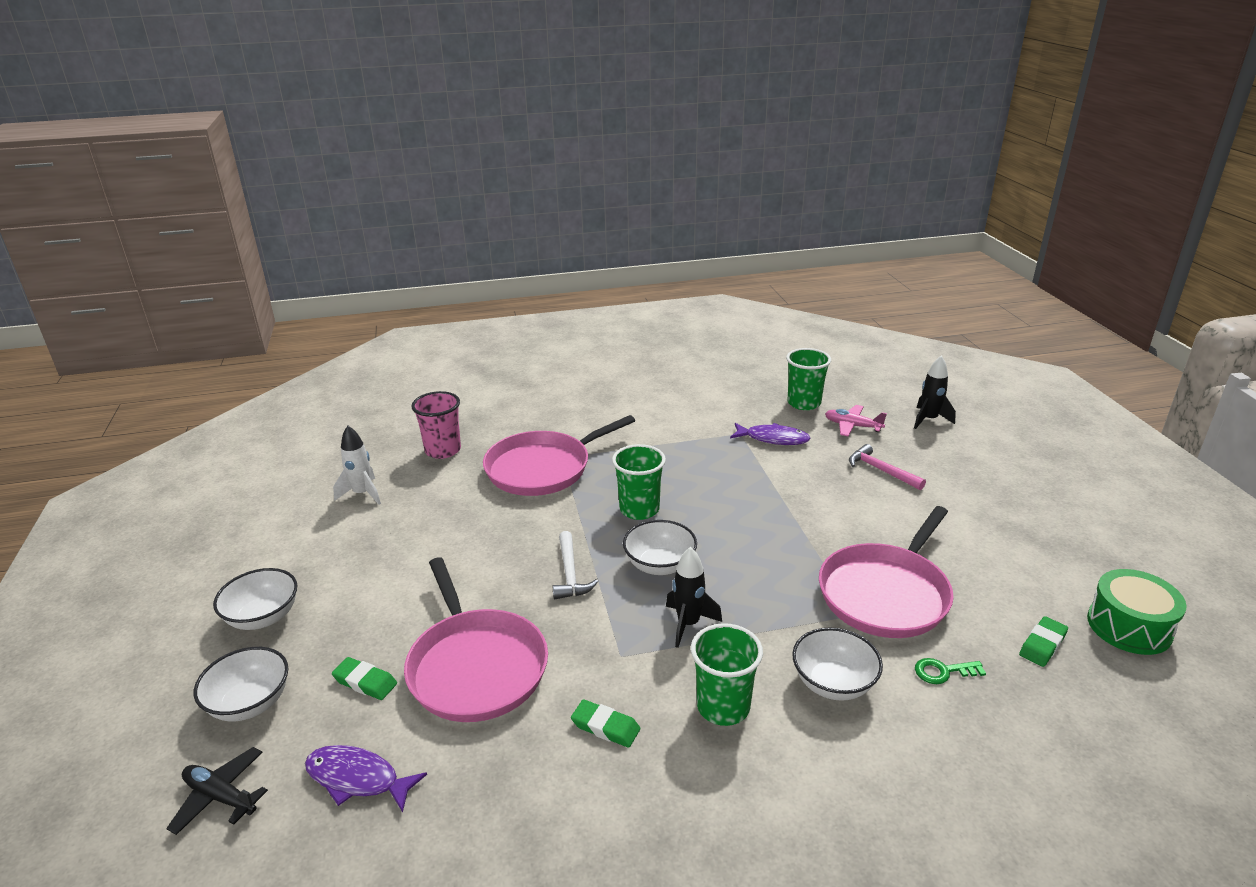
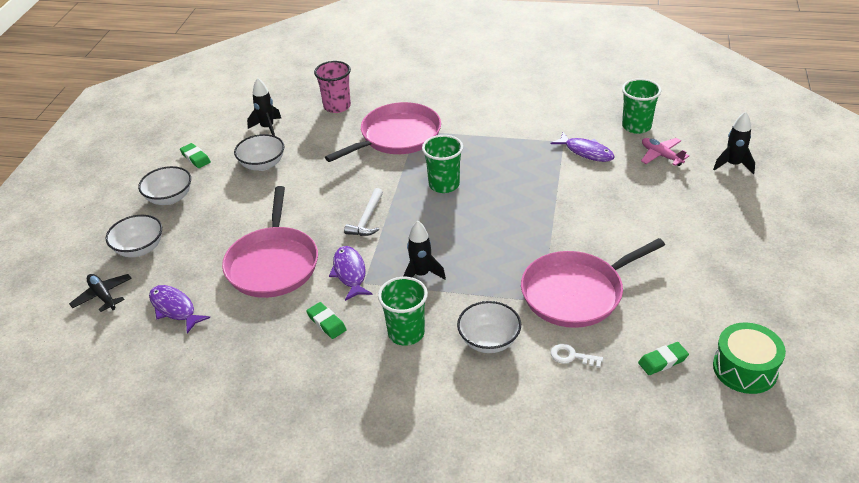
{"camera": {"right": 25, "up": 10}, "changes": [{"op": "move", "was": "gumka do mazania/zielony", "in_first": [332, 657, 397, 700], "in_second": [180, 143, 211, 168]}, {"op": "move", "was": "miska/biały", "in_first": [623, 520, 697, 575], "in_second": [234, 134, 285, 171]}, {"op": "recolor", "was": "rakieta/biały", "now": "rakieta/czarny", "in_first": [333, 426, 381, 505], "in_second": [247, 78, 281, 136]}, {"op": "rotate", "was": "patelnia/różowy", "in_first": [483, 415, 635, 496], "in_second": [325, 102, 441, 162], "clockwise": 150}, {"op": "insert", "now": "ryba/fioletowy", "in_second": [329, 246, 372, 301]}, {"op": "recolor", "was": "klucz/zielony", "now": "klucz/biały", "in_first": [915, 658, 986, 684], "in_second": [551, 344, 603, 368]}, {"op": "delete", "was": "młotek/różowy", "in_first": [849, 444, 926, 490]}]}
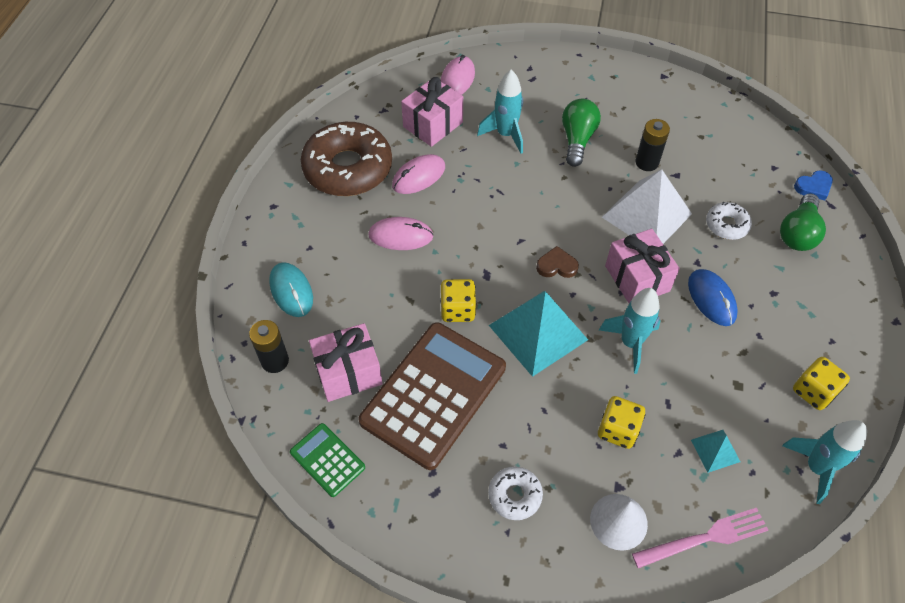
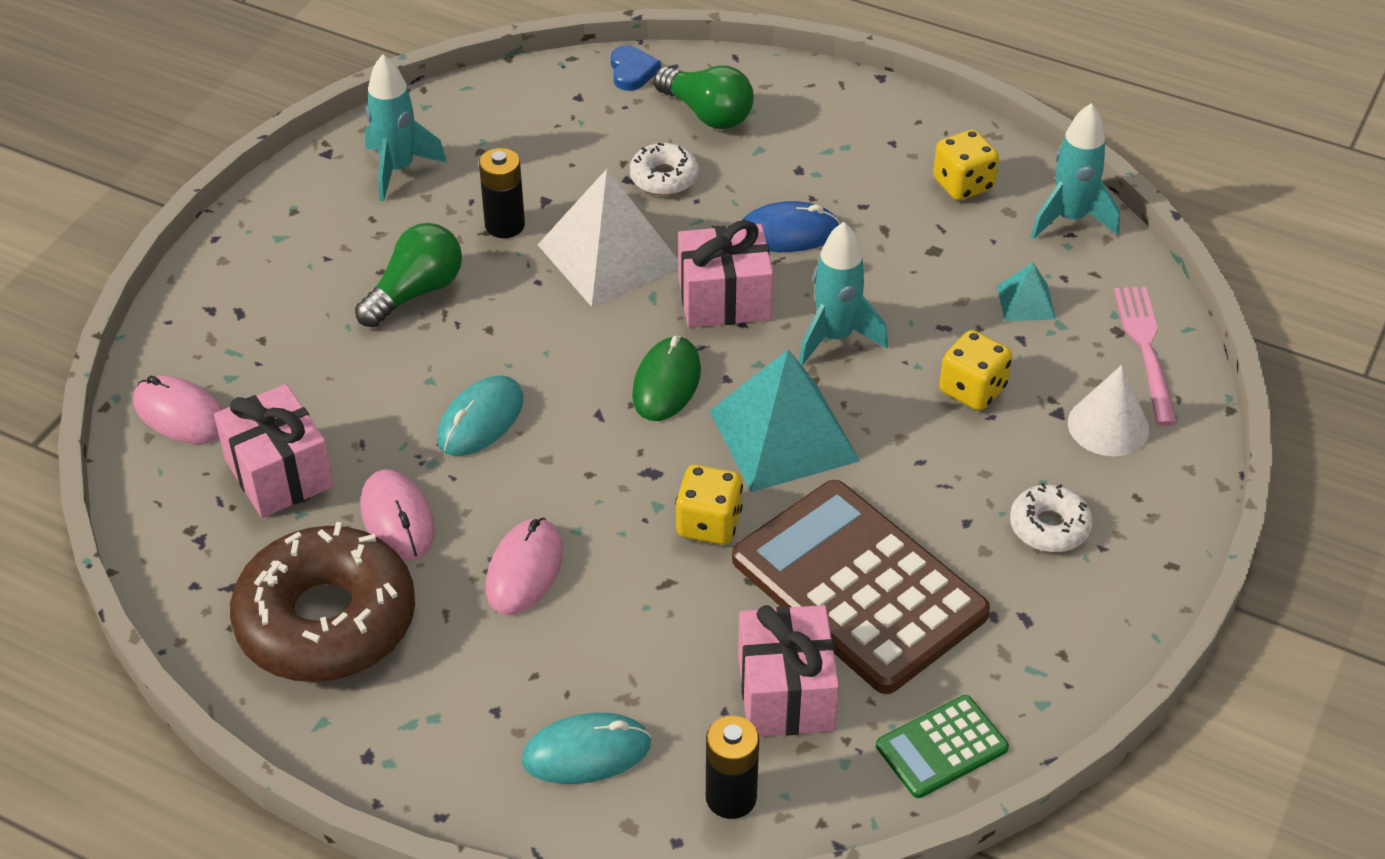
{"camera": {"right": -75, "up": -10}, "changes": [{"op": "rotate", "was": "żarówka/zielony", "in_first": [562, 99, 601, 167], "in_second": [355, 223, 462, 328], "clockwise": 105}, {"op": "move", "was": "rakieta/turkusowy", "in_first": [477, 70, 523, 154], "in_second": [365, 54, 447, 201]}, {"op": "insert", "now": "myszka/turkusowy", "in_second": [437, 375, 523, 456]}, {"op": "replace", "was": "serce/brązowy", "now": "myszka/zielony", "in_first": [536, 246, 579, 278], "in_second": [632, 336, 701, 421]}]}
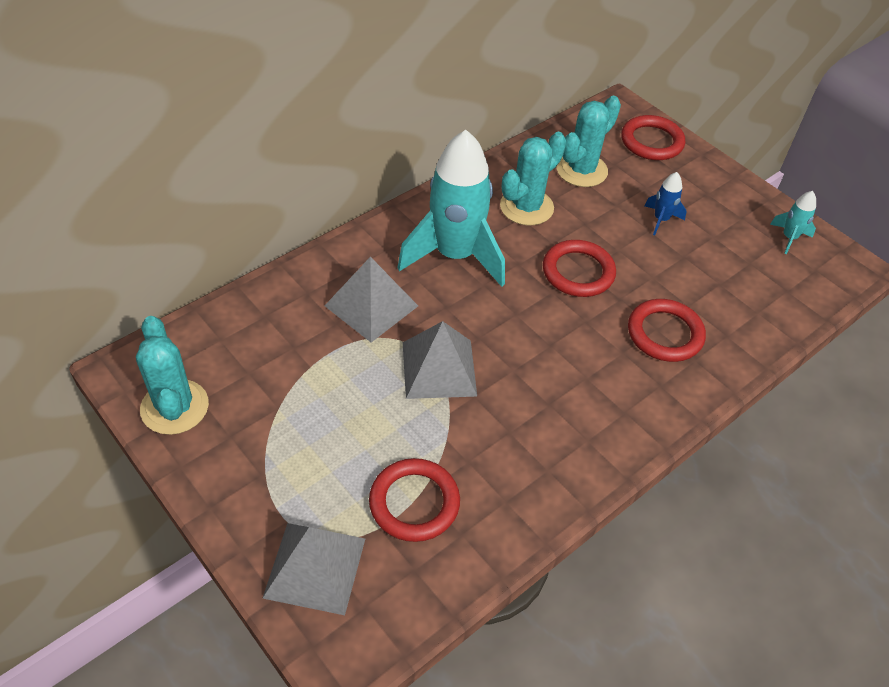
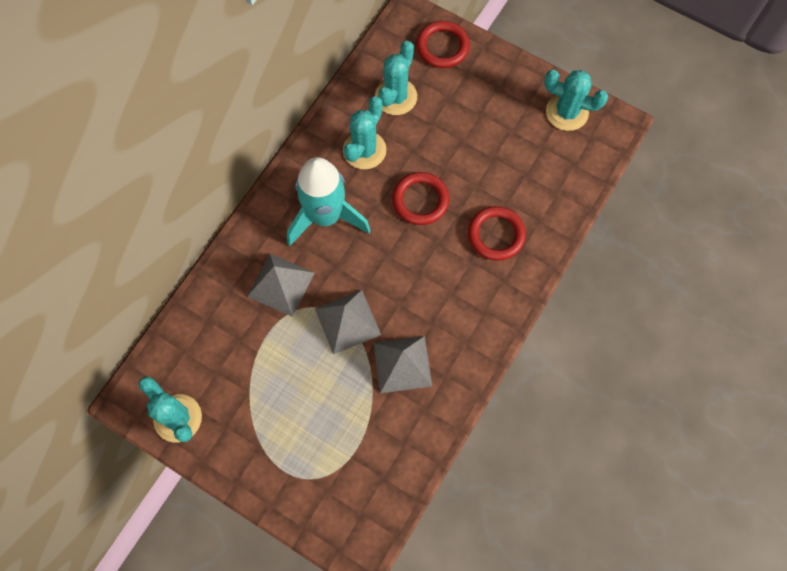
{"camera": {"right": -15, "up": 20}, "changes": [{"op": "move", "was": "piramida/szary", "in_first": [263, 523, 365, 615], "in_second": [373, 336, 432, 393]}, {"op": "replace", "was": "rakieta/turkusowy", "now": "kaktus/turkusowy", "in_first": [770, 191, 816, 254], "in_second": [544, 70, 608, 131]}, {"op": "delete", "was": "pierścień/czerwony", "in_first": [369, 458, 460, 542]}, {"op": "delete", "was": "rakieta/niebieski", "in_first": [645, 172, 687, 235]}]}
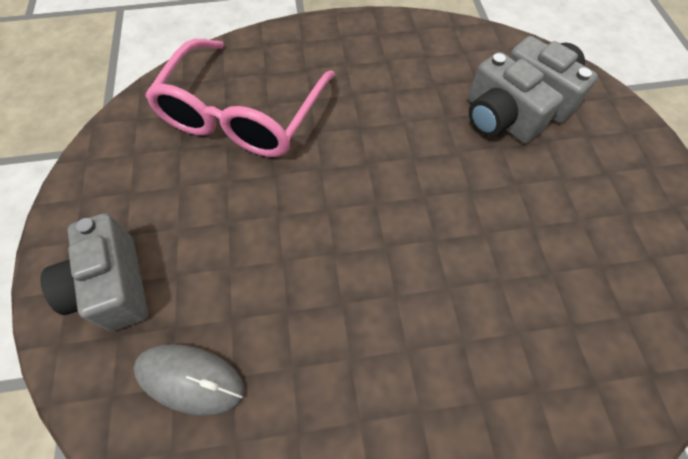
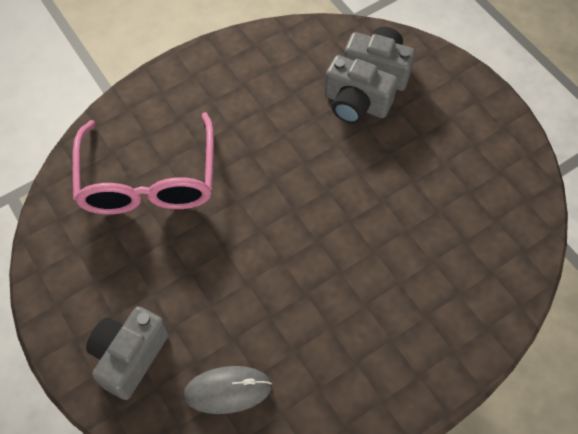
{"camera": {"right": -25, "up": 0}, "changes": [{"op": "rotate", "was": "aparat fotograficzny/szary", "in_first": [41, 213, 148, 331], "in_second": [86, 306, 169, 400], "clockwise": 75}]}
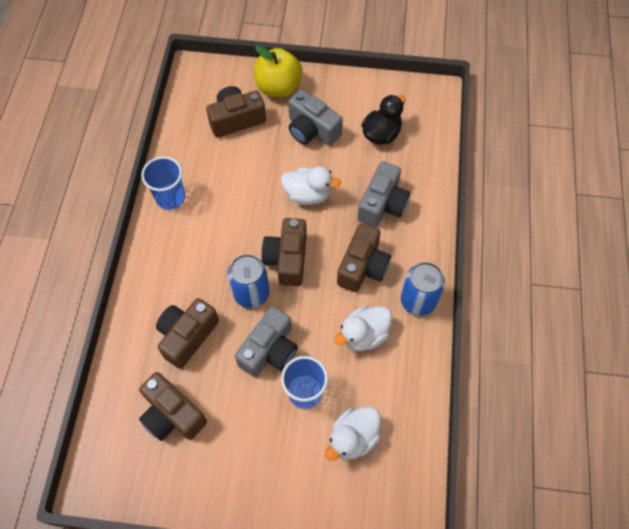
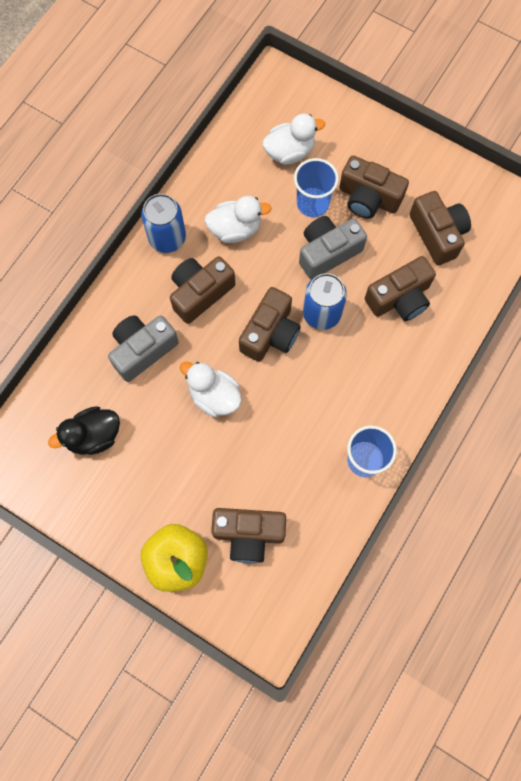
{"camera": {"right": -155, "up": 10}, "changes": [{"op": "insert", "now": "aparat fotograficzny/brązowy", "in_second": [339, 156, 409, 219]}, {"op": "delete", "was": "aparat fotograficzny/szary", "in_first": [288, 90, 343, 146]}]}
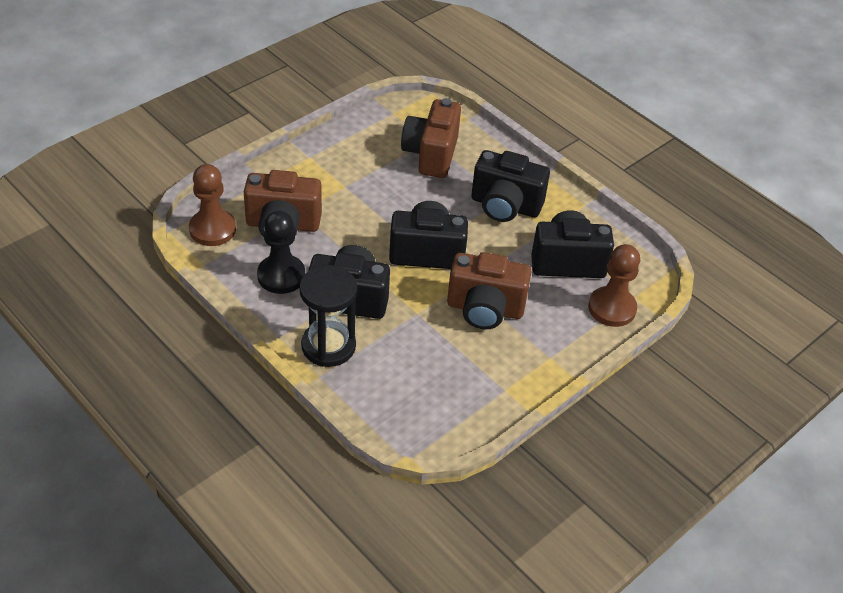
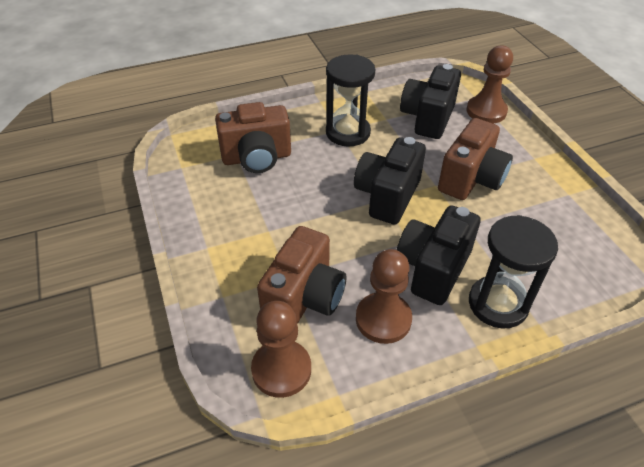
{"camera": {"right": -65, "up": 0}, "changes": [{"op": "rotate", "was": "aparat fotograficzny/brązowy", "in_first": [401, 98, 461, 178], "in_second": [215, 102, 291, 173], "clockwise": -45}, {"op": "replace", "was": "aparat fotograficzny/czarny", "now": "klepsydra/czarny", "in_first": [471, 150, 550, 222], "in_second": [326, 54, 375, 147]}, {"op": "recolor", "was": "pionek/czarny", "now": "pionek/brązowy", "in_first": [257, 210, 305, 294], "in_second": [356, 249, 412, 344]}]}
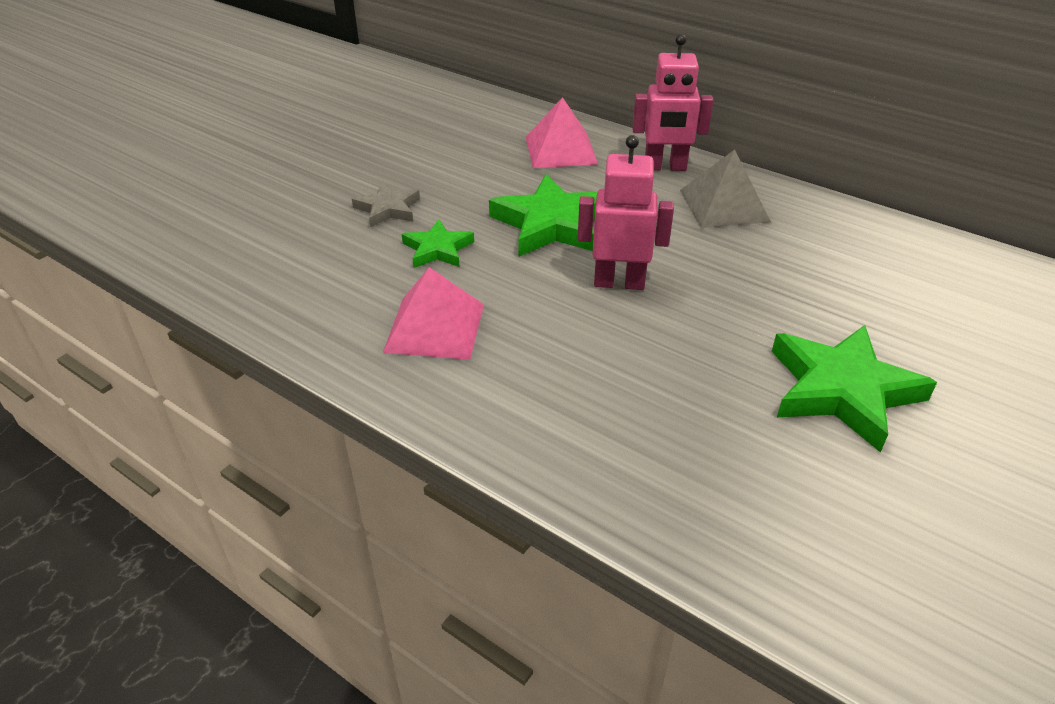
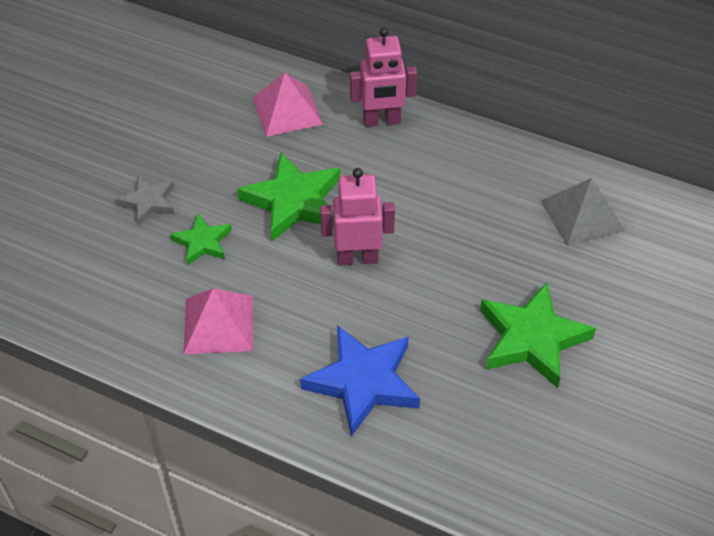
{"camera": {"right": -10, "up": 10}, "changes": [{"op": "insert", "now": "gwiazda/niebieski", "in_second": [300, 325, 420, 436]}, {"op": "move", "was": "piramida/szary", "in_first": [680, 149, 771, 228], "in_second": [541, 178, 625, 246]}]}
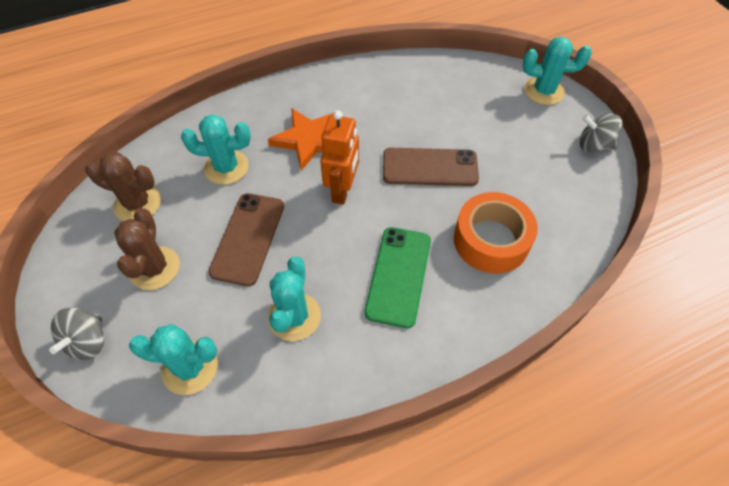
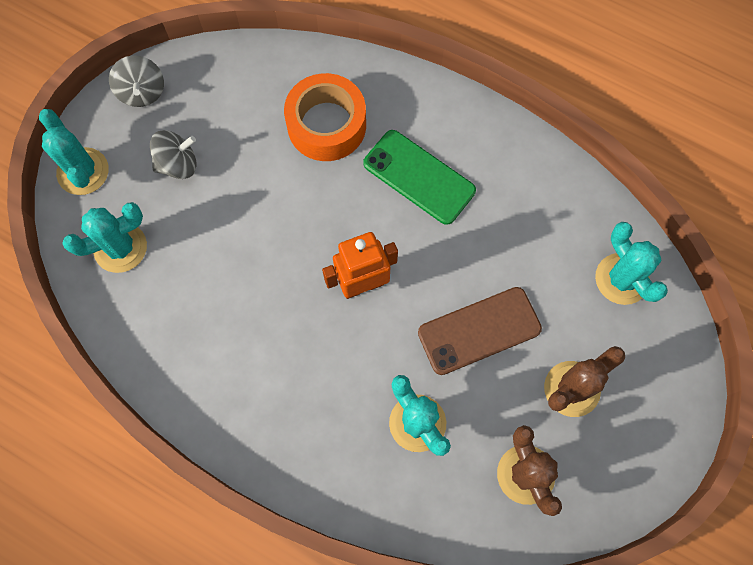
{"camera": {"right": -125, "up": 15}, "changes": [{"op": "move", "was": "kaktus/turkusowy", "in_first": [268, 257, 321, 341], "in_second": [63, 202, 147, 273]}, {"op": "move", "was": "bączek/szary", "in_first": [49, 308, 104, 360], "in_second": [150, 130, 196, 179]}, {"op": "rotate", "was": "telefon/zielony", "in_first": [365, 227, 431, 328], "in_second": [363, 130, 476, 225], "clockwise": 60}, {"op": "delete", "was": "gwiazda/pomarańczowy", "in_first": [268, 108, 334, 171]}, {"op": "delete", "was": "telefon/brązowy", "in_first": [383, 148, 479, 186]}]}
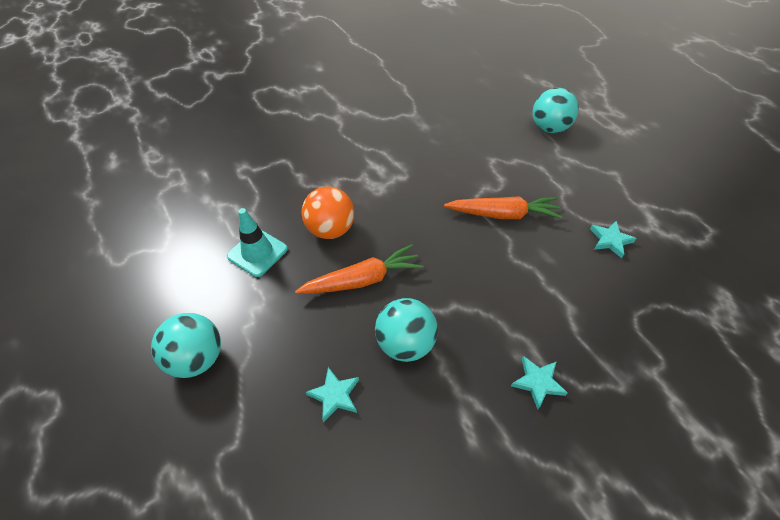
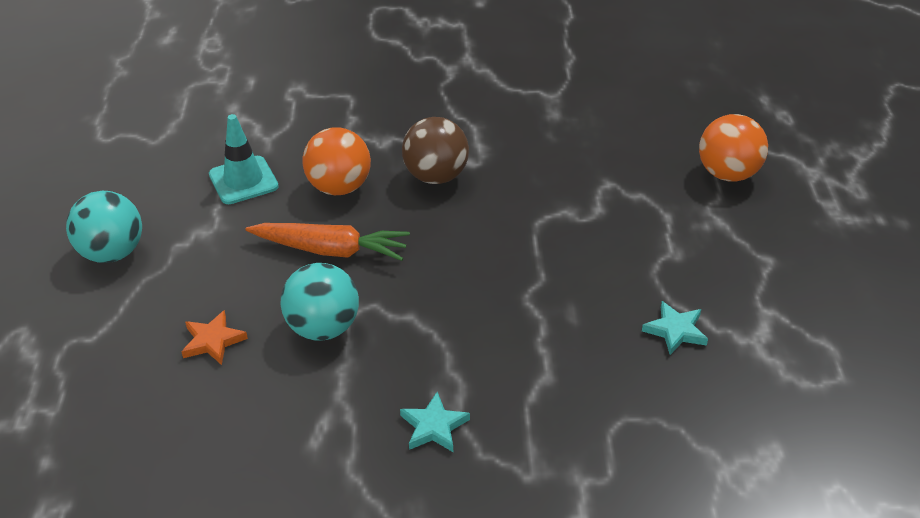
{"camera": {"right": 30, "up": -10}, "changes": [{"op": "recolor", "was": "gwiazda/turkusowy", "now": "gwiazda/pomarańczowy", "in_first": [306, 367, 359, 423], "in_second": [181, 310, 248, 365]}, {"op": "insert", "now": "piłka/brązowy", "in_second": [402, 117, 469, 184]}, {"op": "recolor", "was": "piłka/turkusowy", "now": "piłka/pomarańczowy", "in_first": [533, 88, 578, 133], "in_second": [699, 114, 768, 181]}, {"op": "delete", "was": "marchewka/pomarańczowy", "in_first": [444, 196, 563, 219]}]}
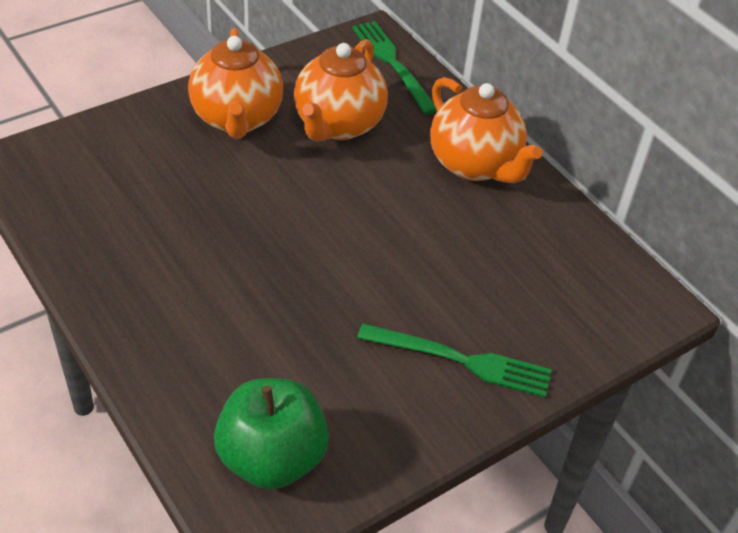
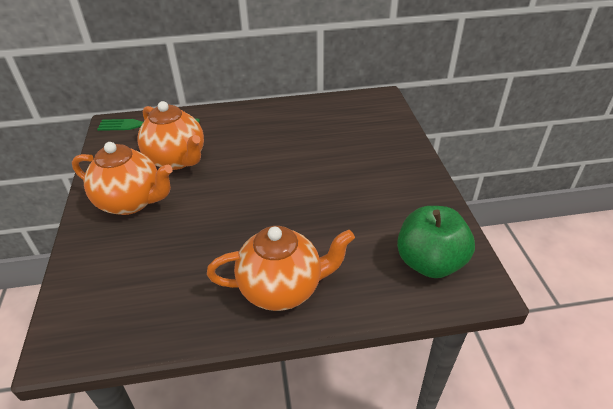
{"camera": {"right": -60, "up": -5}, "changes": [{"op": "move", "was": "imbryk/pomarańczowy", "in_first": [430, 77, 542, 183], "in_second": [207, 226, 355, 311]}, {"op": "delete", "was": "widelec/zielony", "in_first": [357, 323, 552, 397]}]}
